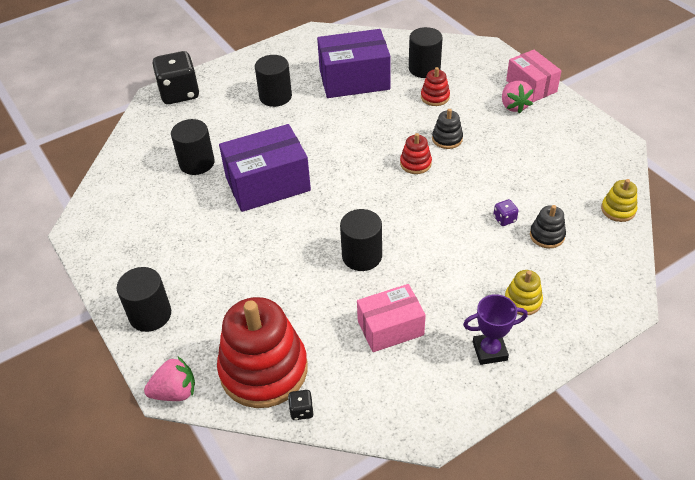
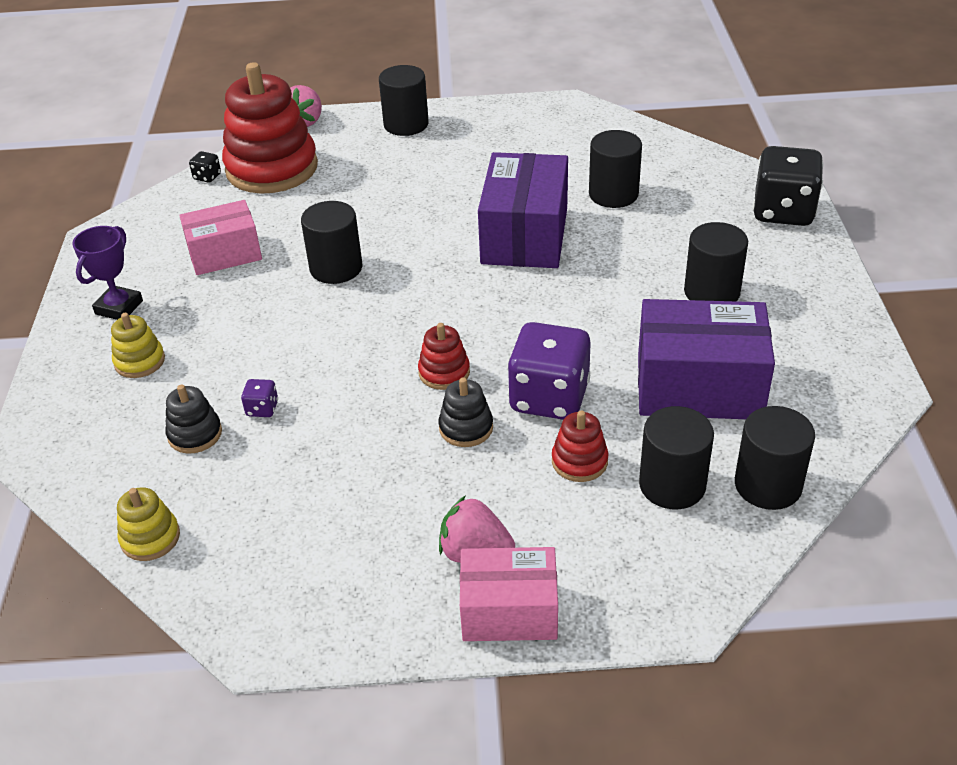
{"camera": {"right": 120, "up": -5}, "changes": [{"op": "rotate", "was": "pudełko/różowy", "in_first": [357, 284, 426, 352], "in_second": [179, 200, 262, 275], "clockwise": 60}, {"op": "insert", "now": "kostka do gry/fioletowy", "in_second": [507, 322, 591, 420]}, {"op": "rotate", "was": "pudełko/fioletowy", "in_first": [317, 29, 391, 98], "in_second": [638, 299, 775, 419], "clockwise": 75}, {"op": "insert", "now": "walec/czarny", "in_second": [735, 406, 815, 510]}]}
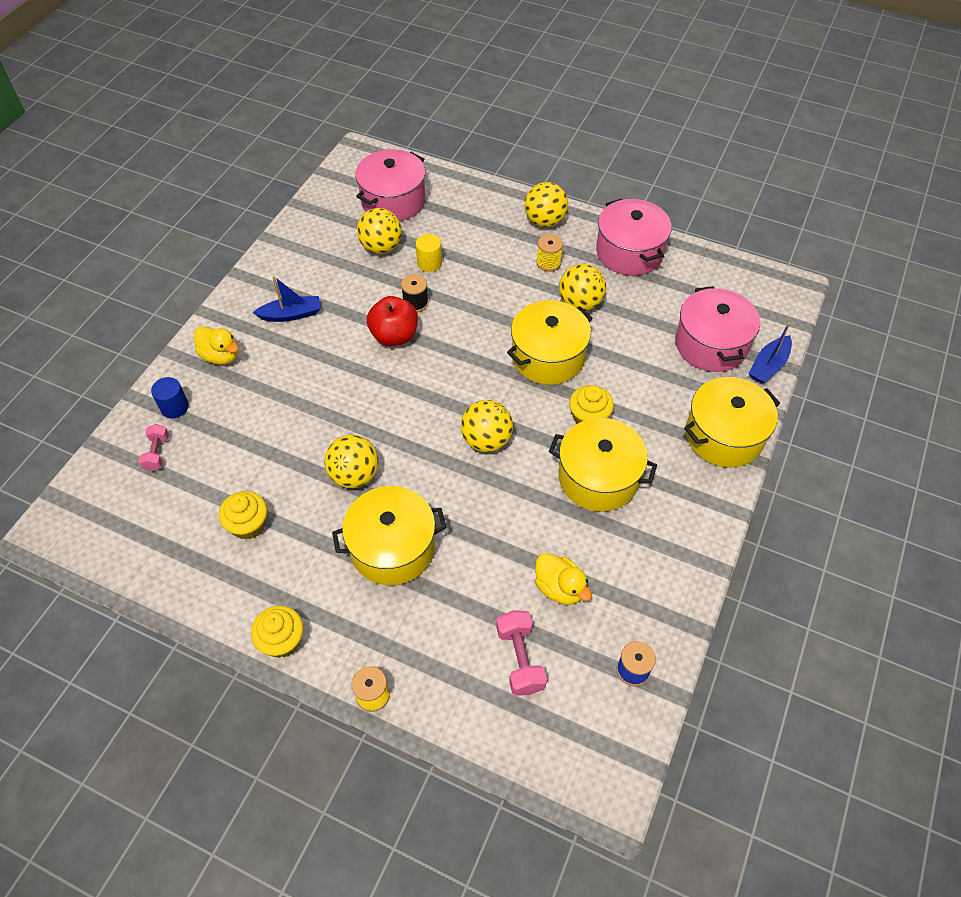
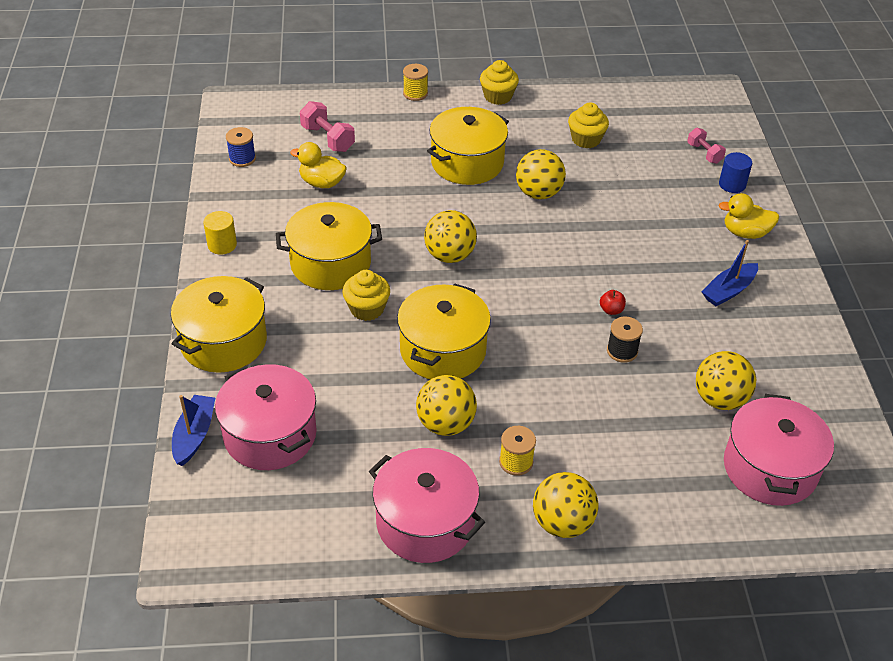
{"camera": {"right": 150, "up": -10}, "changes": [{"op": "move", "was": "walec/żółty", "in_first": [416, 234, 442, 272], "in_second": [203, 211, 237, 255]}, {"op": "resize", "was": "jabłko/czerwony", "in_first": [367, 296, 418, 346], "in_second": [600, 290, 626, 315], "ratio": 0.45}]}
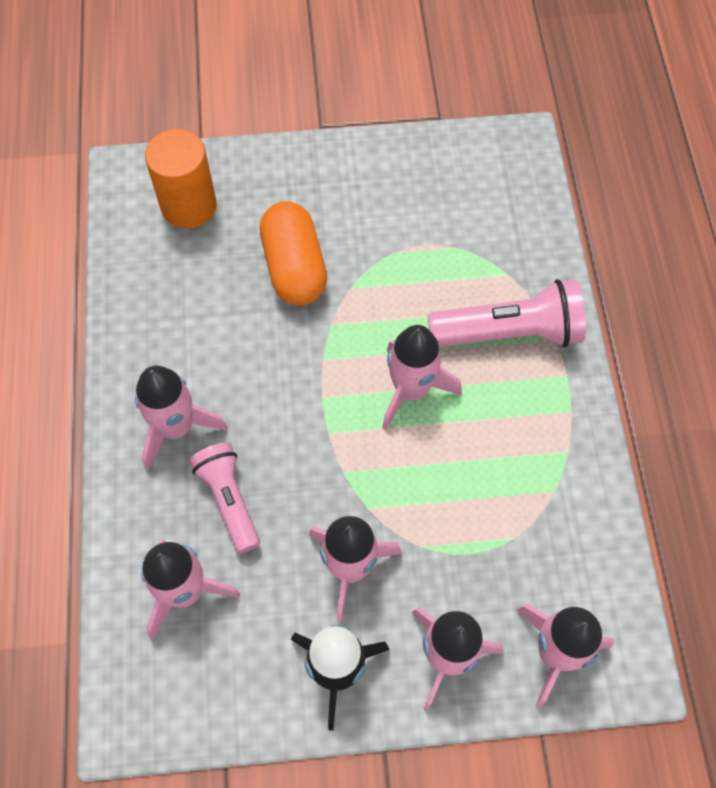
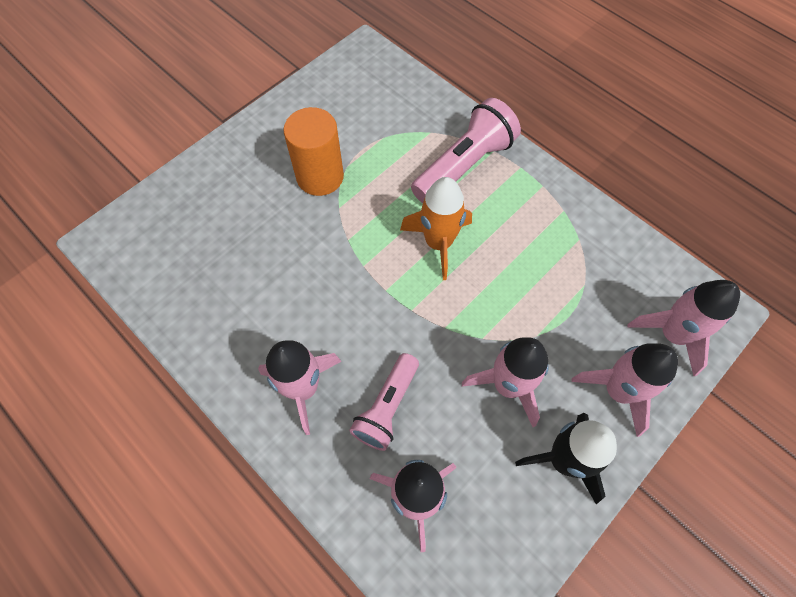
{"camera": {"right": -40, "up": 0}, "changes": [{"op": "move", "was": "walec/pomarańczowy", "in_first": [145, 129, 217, 229], "in_second": [283, 107, 344, 196]}, {"op": "rotate", "was": "latarka/różowy", "in_first": [190, 443, 260, 553], "in_second": [349, 353, 419, 451], "clockwise": -90}, {"op": "recolor", "was": "rakieta/różowy", "now": "rakieta/pomarańczowy", "in_first": [382, 325, 462, 430], "in_second": [400, 177, 472, 280]}, {"op": "delete", "was": "kapsułka/pomarańczowy", "in_first": [260, 201, 327, 306]}]}
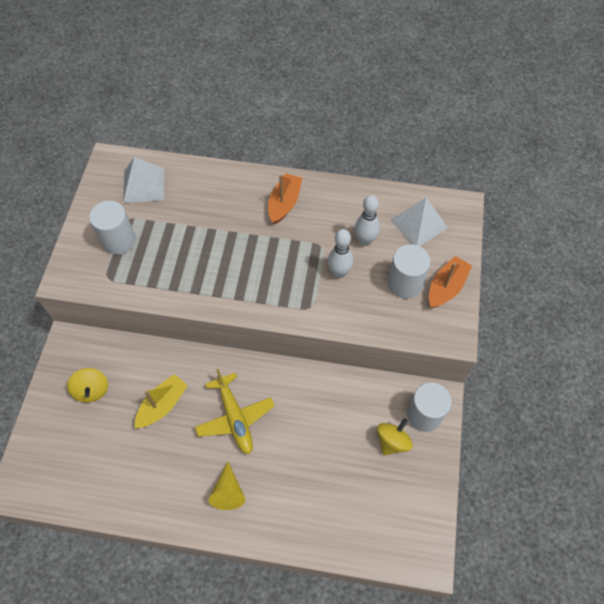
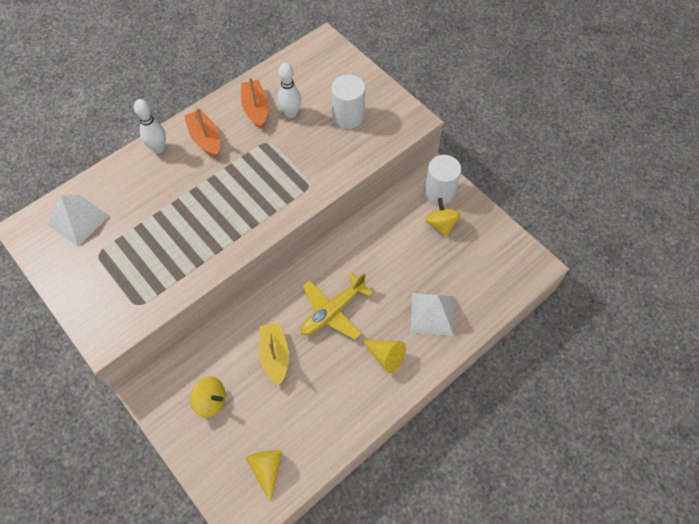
{"camera": {"right": -50, "up": 0}, "changes": [{"op": "move", "was": "kręgiel/biały", "in_first": [328, 229, 353, 278], "in_second": [134, 99, 166, 153]}, {"op": "move", "was": "łódka/pomarańczowy", "in_first": [429, 256, 472, 308], "in_second": [241, 77, 269, 129]}, {"op": "insert", "now": "stożek/żółty", "in_second": [246, 450, 282, 502]}, {"op": "rotate", "was": "samolot/żółty", "in_first": [195, 369, 274, 454], "in_second": [301, 273, 373, 340], "clockwise": 120}, {"op": "move", "was": "piramida/biały", "in_first": [390, 198, 448, 246], "in_second": [410, 293, 454, 336]}, {"op": "delete", "was": "walec/biały", "in_first": [89, 201, 136, 255]}]}
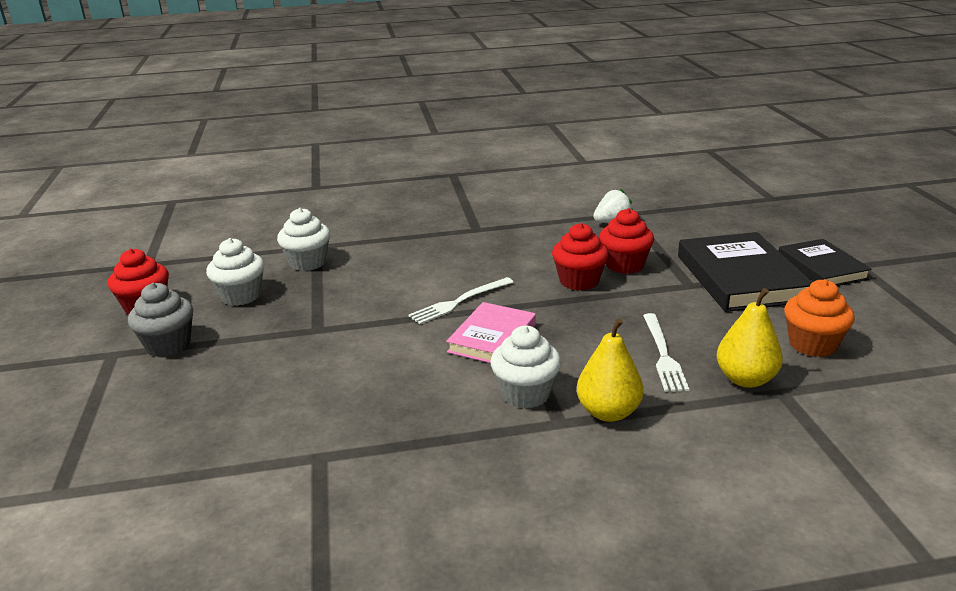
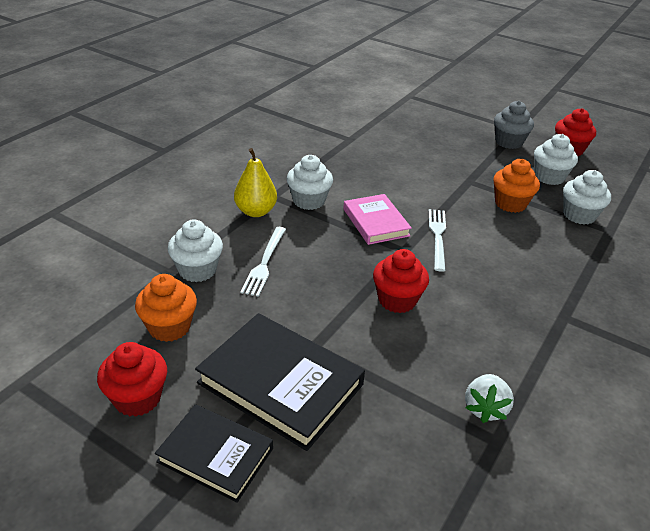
{"camera": {"right": 130, "up": 10}, "changes": [{"op": "move", "was": "muffinka/czerwony", "in_first": [599, 208, 654, 274], "in_second": [97, 342, 167, 417]}, {"op": "replace", "was": "gruszka/żółty", "now": "muffinka/biały", "in_first": [717, 288, 783, 388], "in_second": [168, 219, 223, 282]}, {"op": "rotate", "was": "widelec/biały", "in_first": [643, 313, 689, 392], "in_second": [240, 227, 286, 297], "clockwise": -120}, {"op": "insert", "now": "muffinka/pomarańczowy", "in_second": [493, 159, 540, 213]}]}
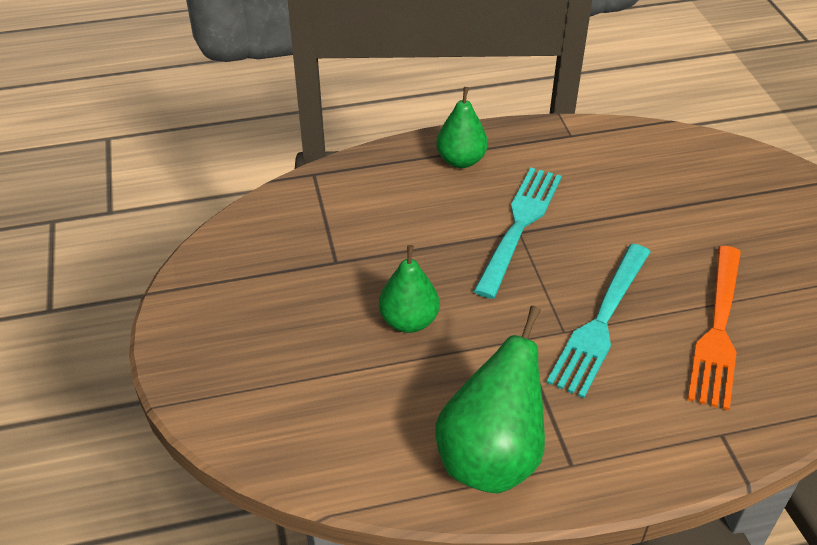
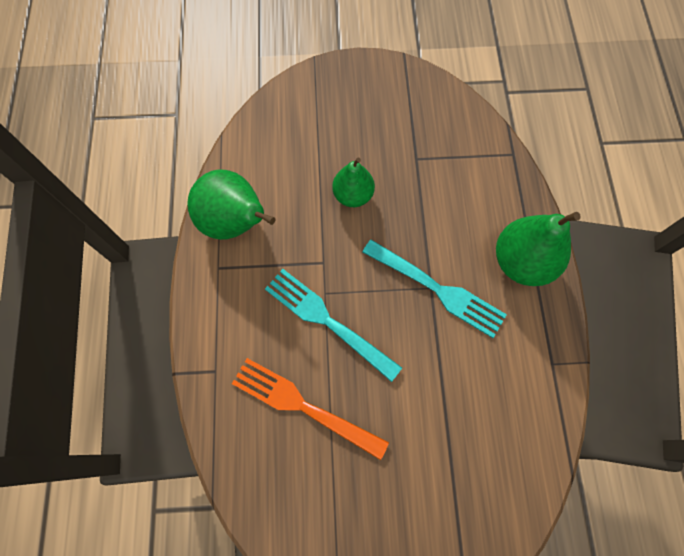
{"camera": {"right": 100, "up": 25}, "changes": [{"op": "resize", "was": "gruszka/zielony", "in_first": [436, 87, 488, 168], "in_second": [496, 212, 581, 286], "ratio": 1.57}]}
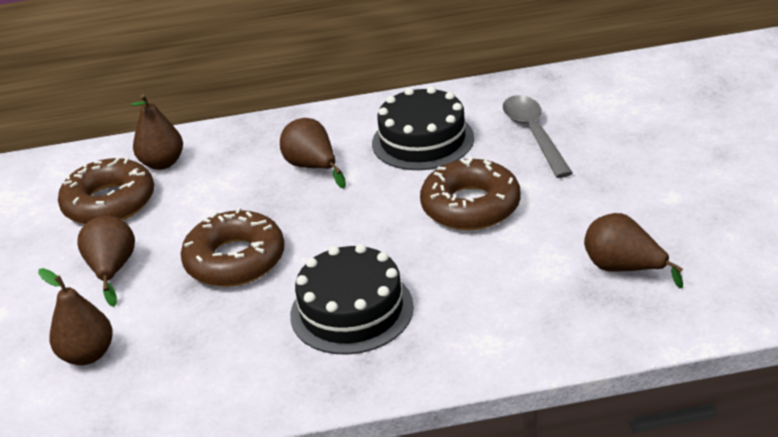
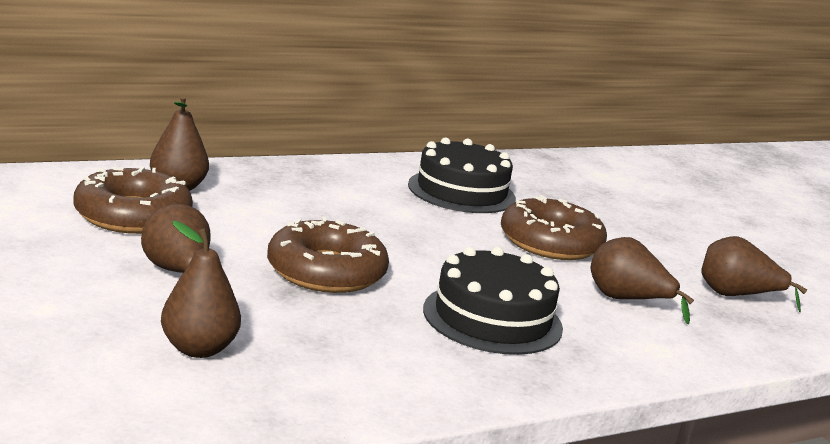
{"camera": {"right": -25, "up": -15}, "changes": [{"op": "move", "was": "gruszka/brązowy", "in_first": [280, 118, 346, 188], "in_second": [591, 237, 694, 324]}, {"op": "delete", "was": "łyżka/szary", "in_first": [503, 95, 572, 178]}]}
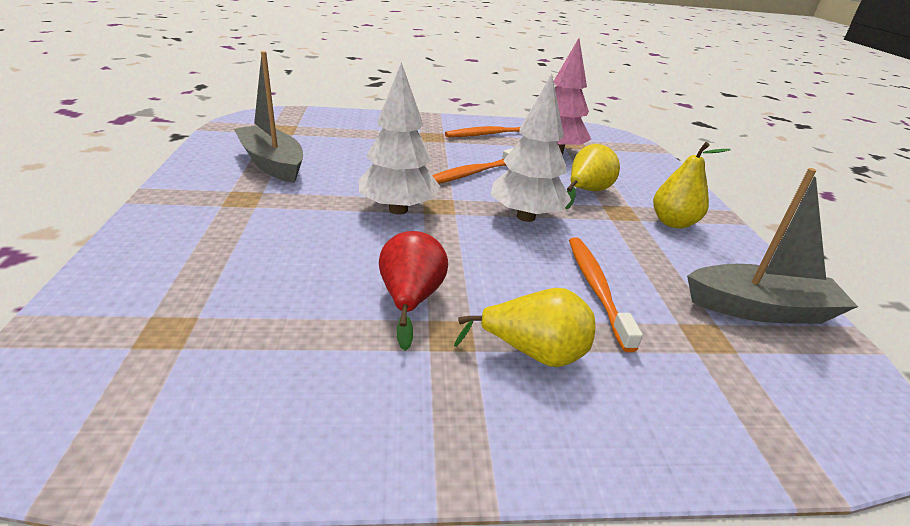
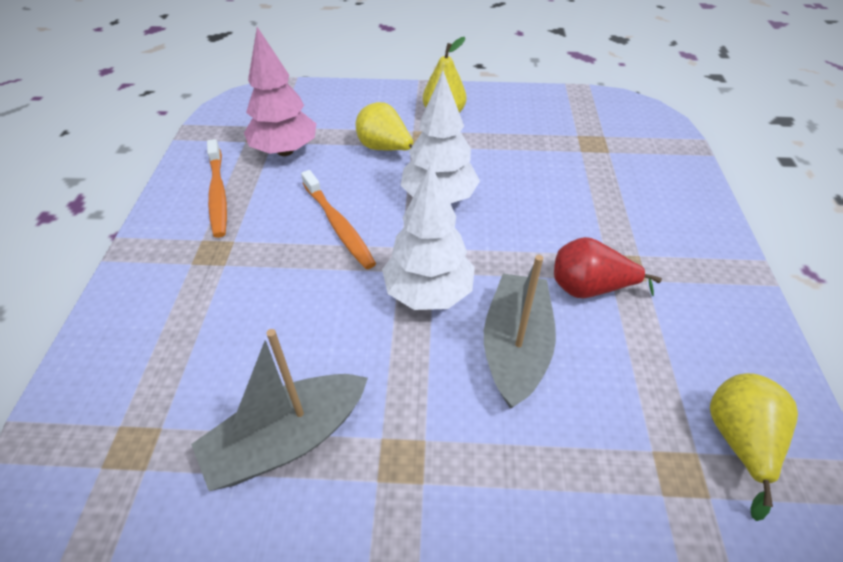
{"camera": {"right": -80, "up": 15}, "changes": [{"op": "move", "was": "łódka/szary", "in_first": [687, 168, 858, 324], "in_second": [484, 255, 556, 409]}, {"op": "move", "was": "gruszka/żółty", "in_first": [454, 288, 595, 367], "in_second": [710, 373, 798, 521]}, {"op": "delete", "was": "szczoteczka do zębów/pomarańczowy", "in_first": [569, 237, 643, 352]}]}
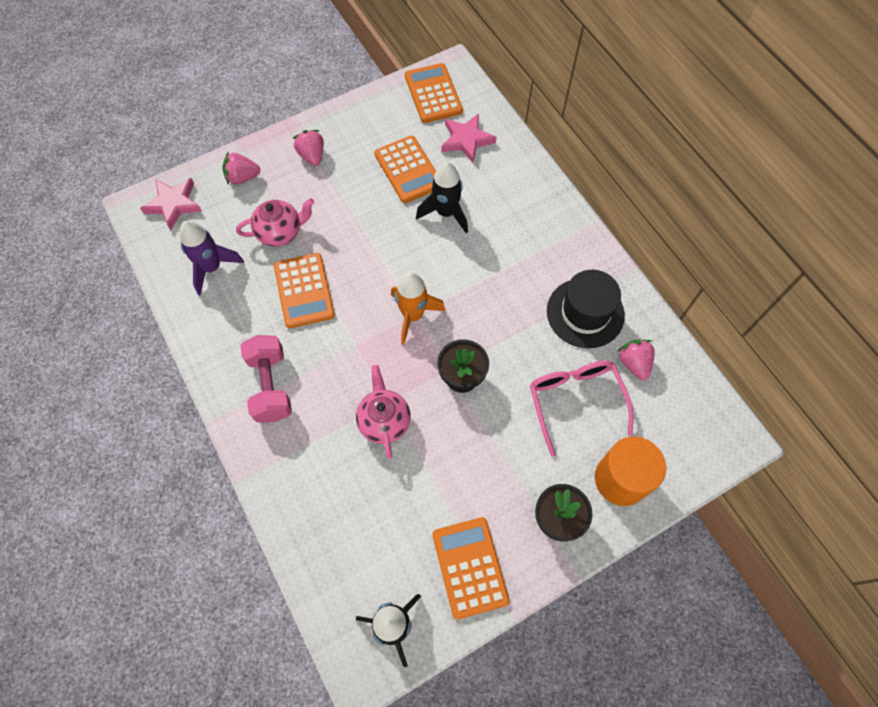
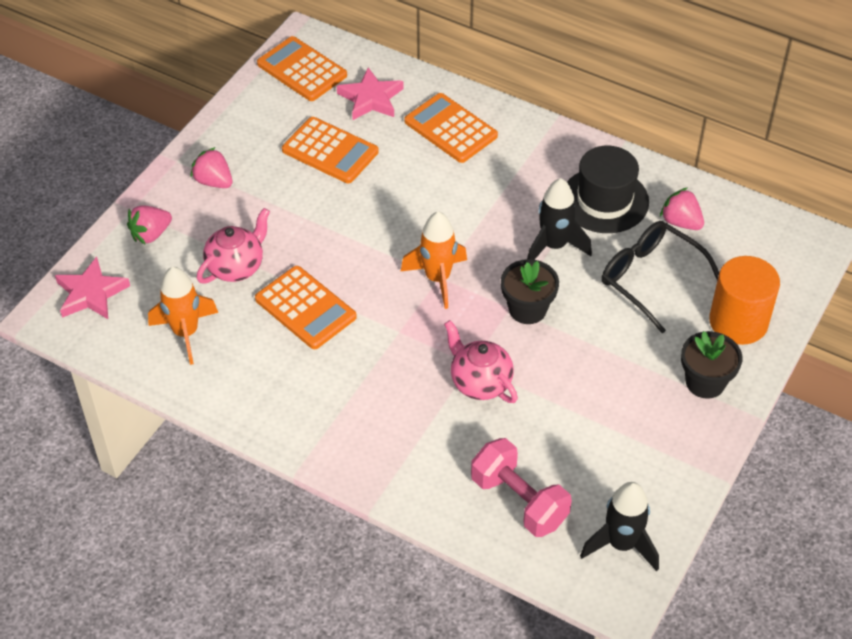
{"camera": {"right": -30, "up": -15}, "changes": [{"op": "recolor", "was": "rakieta/fioletowy", "now": "rakieta/pomarańczowy", "in_first": [180, 221, 244, 295], "in_second": [148, 267, 218, 365]}, {"op": "move", "was": "kalkulator/pomarańczowy", "in_first": [432, 517, 510, 620], "in_second": [404, 93, 498, 163]}, {"op": "move", "was": "hantel/różowy", "in_first": [240, 335, 292, 423], "in_second": [471, 438, 572, 537]}, {"op": "move", "was": "rakieta/czarny", "in_first": [416, 162, 468, 233], "in_second": [527, 178, 592, 260]}, {"op": "recolor", "was": "okulary/różowy", "now": "okulary/czarny", "in_first": [530, 360, 633, 457], "in_second": [602, 221, 719, 333]}]}
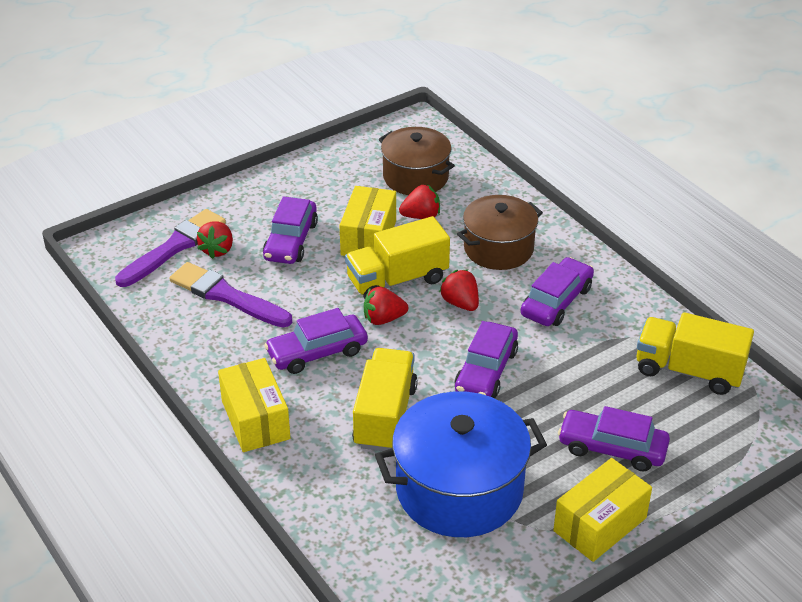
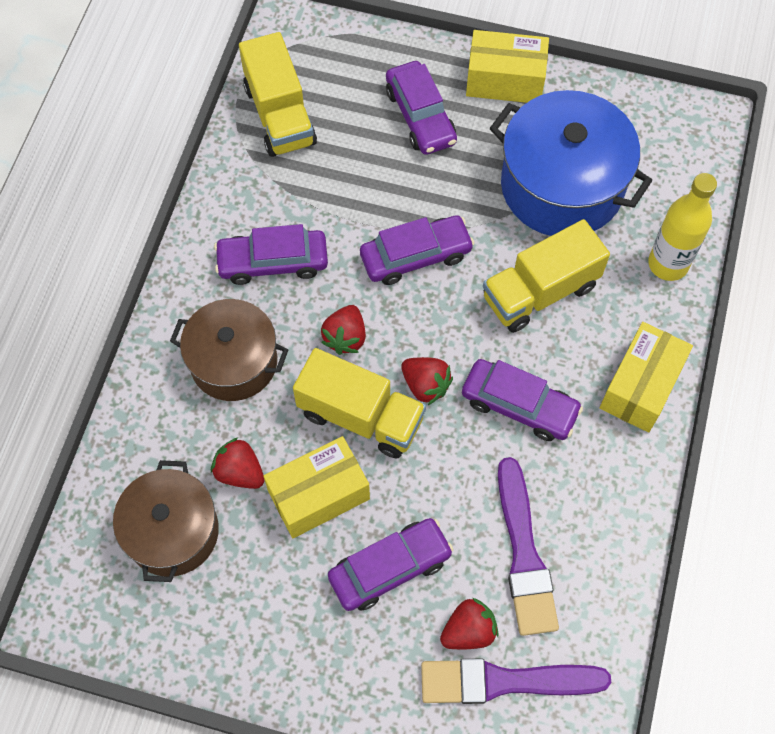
{"camera": {"right": -130, "up": 25}, "changes": [{"op": "insert", "now": "butelka/żółty", "in_second": [648, 173, 717, 281]}]}
